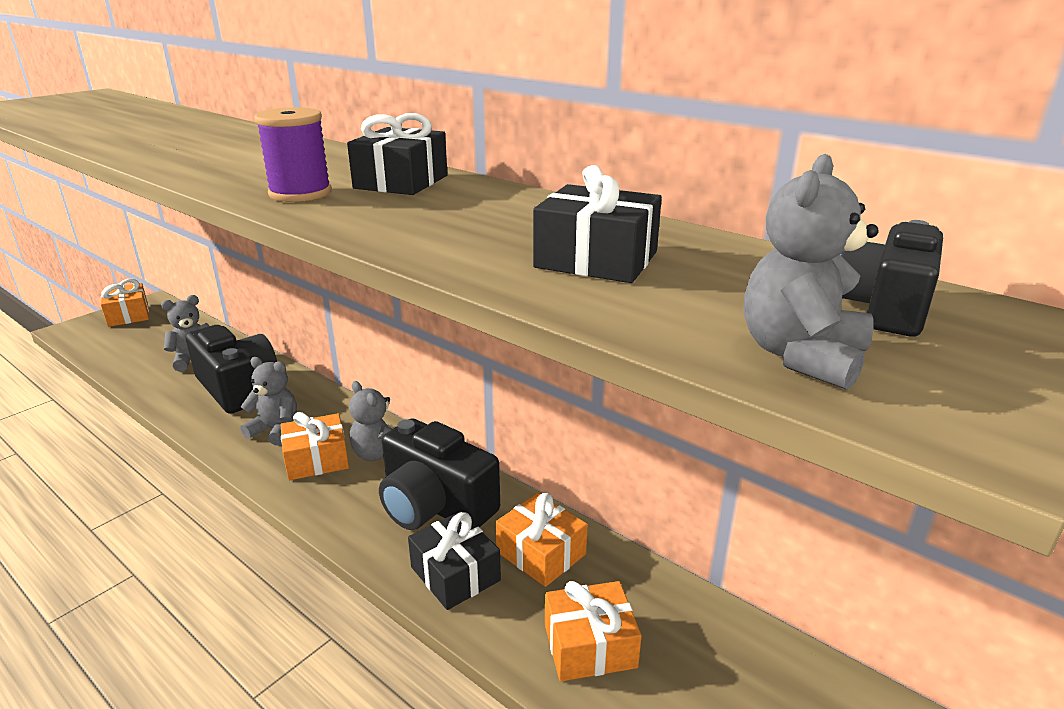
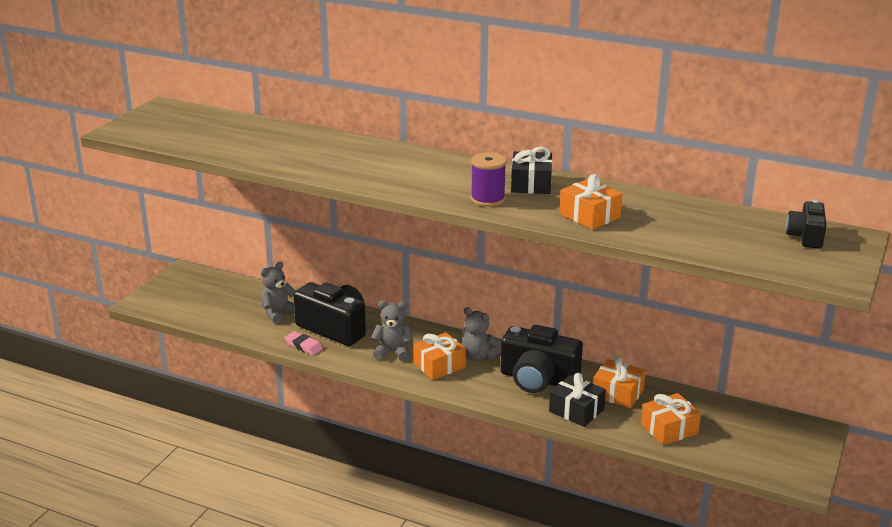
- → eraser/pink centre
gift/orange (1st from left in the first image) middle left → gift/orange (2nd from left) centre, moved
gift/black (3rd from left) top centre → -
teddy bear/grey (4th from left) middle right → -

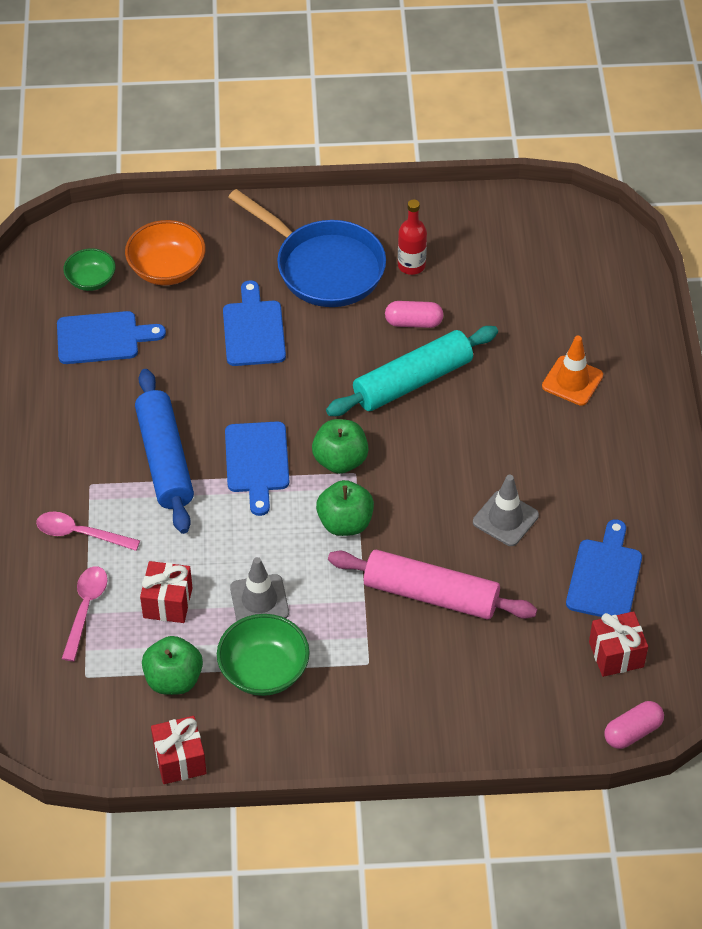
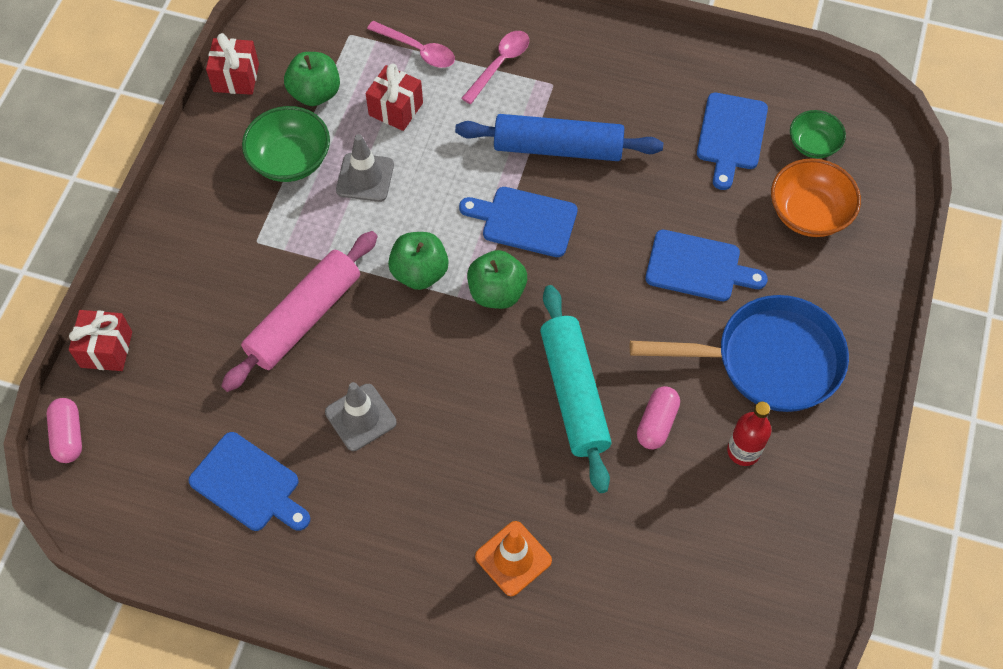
gift/red (3rd from left in the first image) bottom right → gift/red (1st from left) middle left, moved
pan/blue top centre → pan/blue middle right, 150 degrees counterclockwise

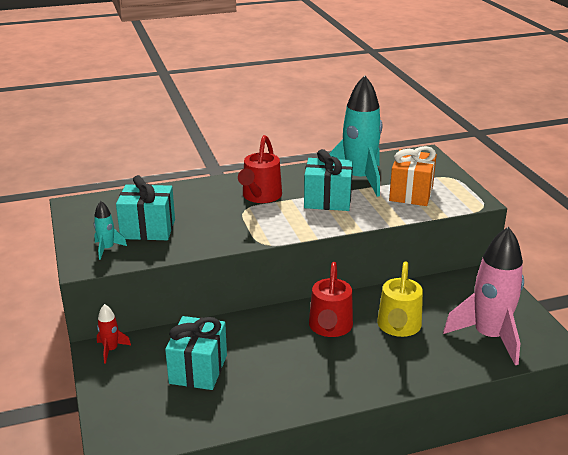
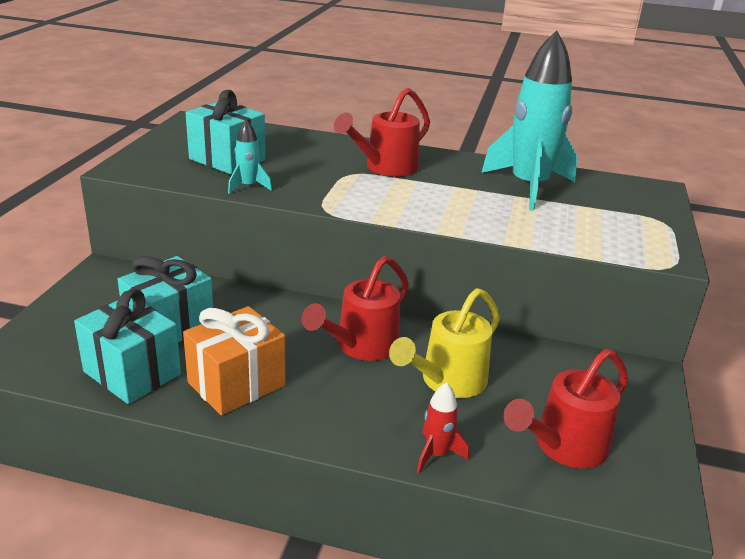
gift/turquoise (3rd from left in the first image) centre → gift/turquoise (1st from left) middle left, moved
gift/orange middle right → gift/orange middle left, moved
rocket/turquoise (1st from left) middle left → rocket/turquoise (1st from left) top centre, moved
rocket/red bottom left → rocket/red bottom centre, moved
rocket/pink middle right → watering can/red (3rd from left) bottom right

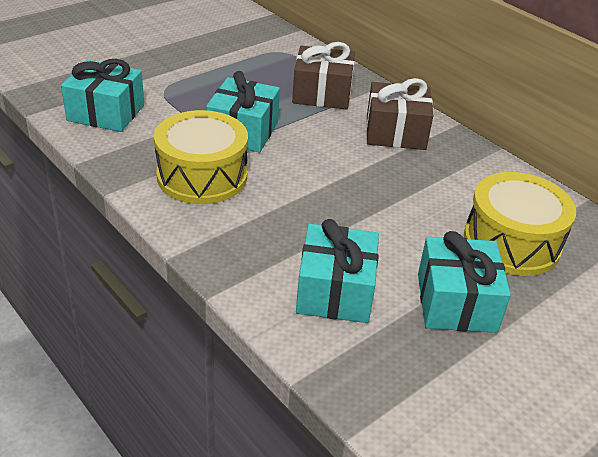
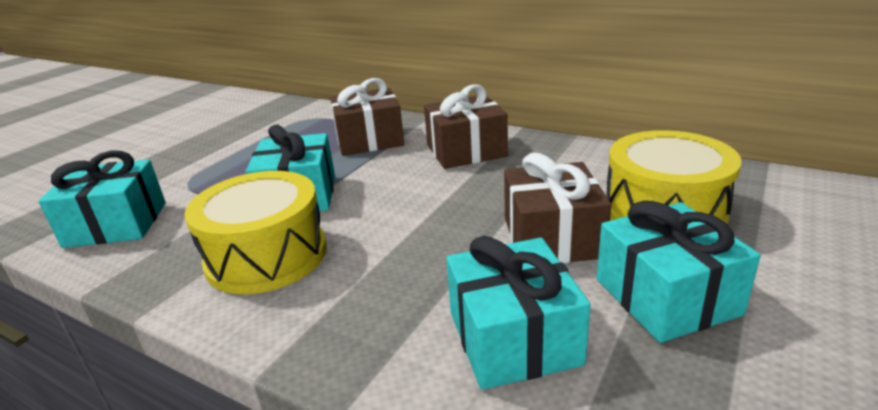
- → gift/brown (3rd from left) centre

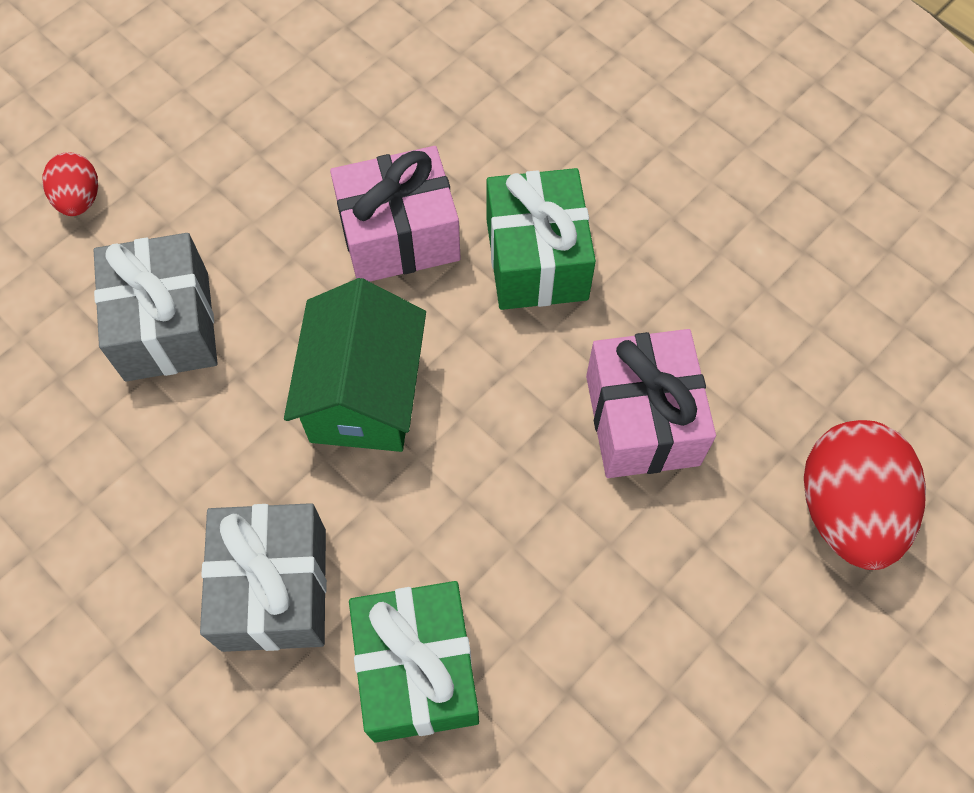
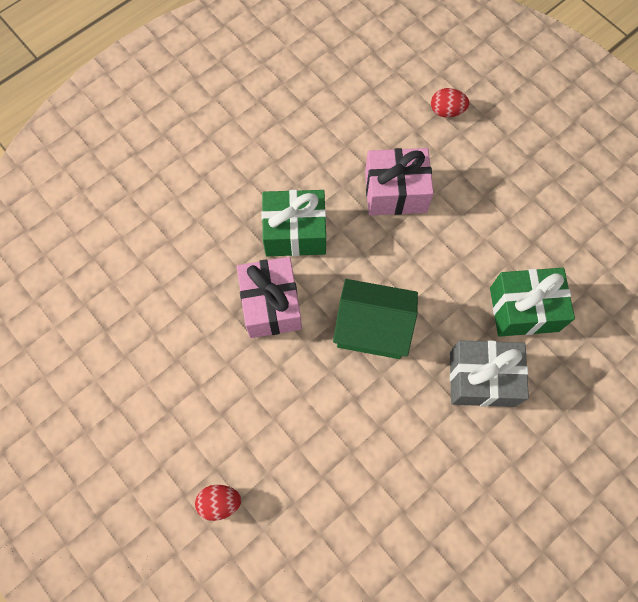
egg/red (2nd from left) middle right → egg/red (2nd from left) top right, x0.53
gift/grey (1st from left) middle left → -

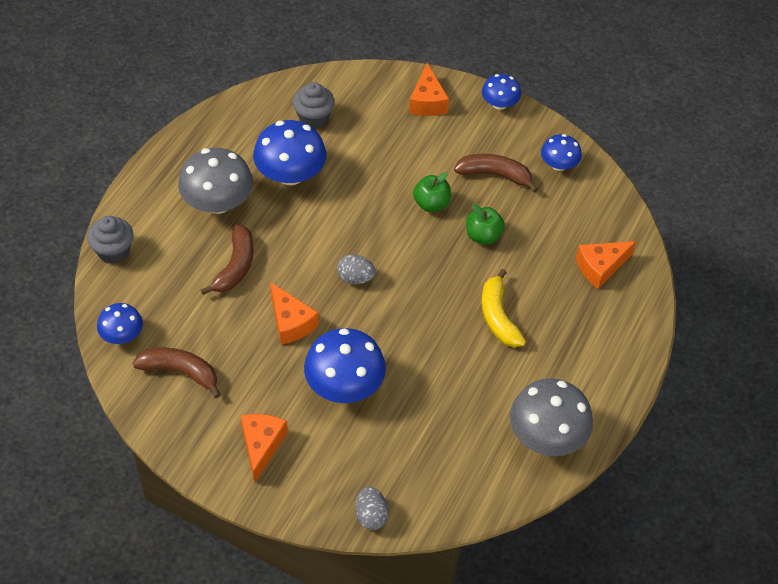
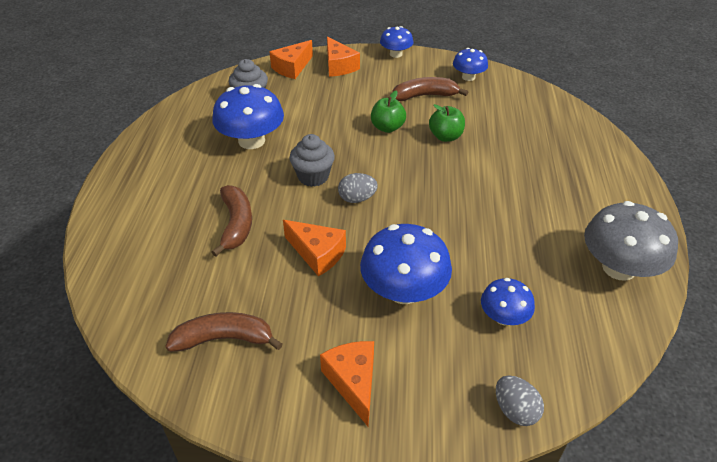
cheese/orange (4th from left in the first image) middle right → cheese/orange (1st from left) top centre, moved
cupcake/grey (1st from left in the first image) middle left → cupcake/grey (2nd from left) centre, moved
mushroom/blue (1st from left in the first image) middle left → mushroom/blue (5th from left) middle right, moved
mushroom/grey (1st from left) top left → -
banana/yellow centre → -

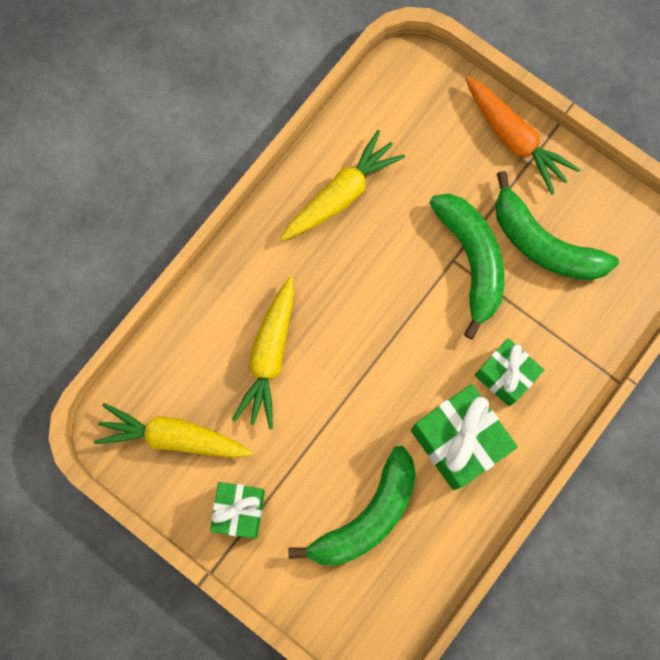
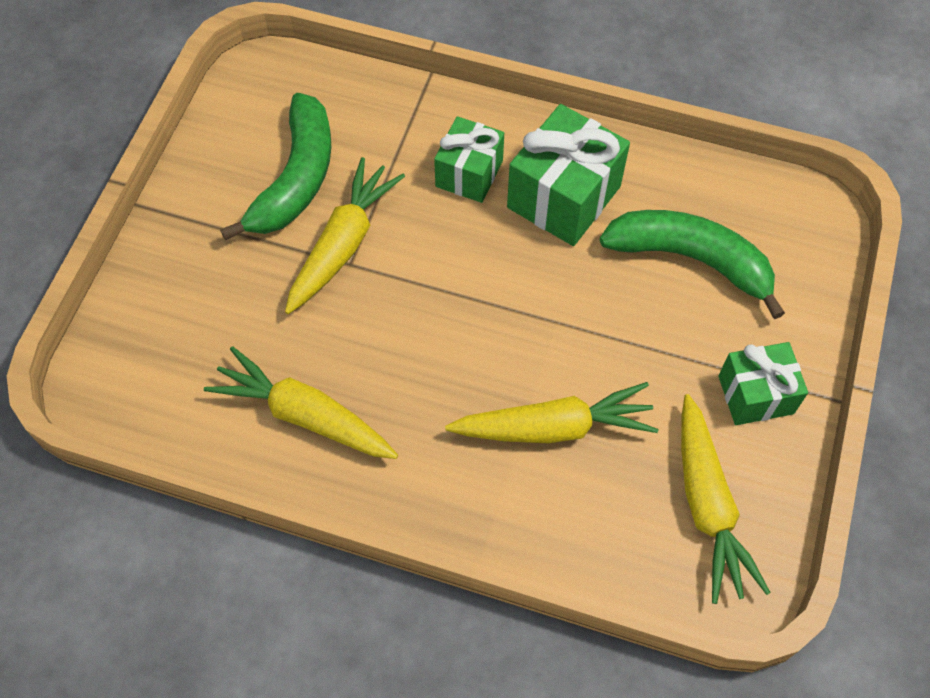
banana/green (2nd from left) middle right → carrot/yellow (2nd from left) centre
carrot/orange top right → -

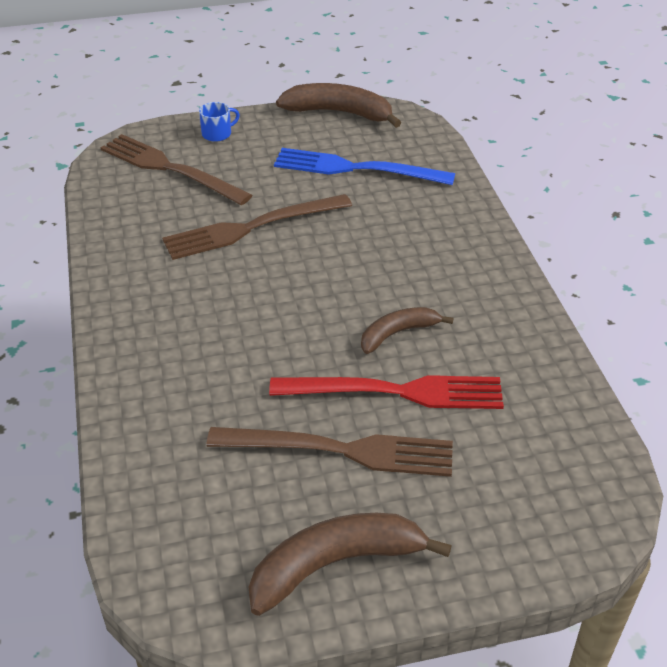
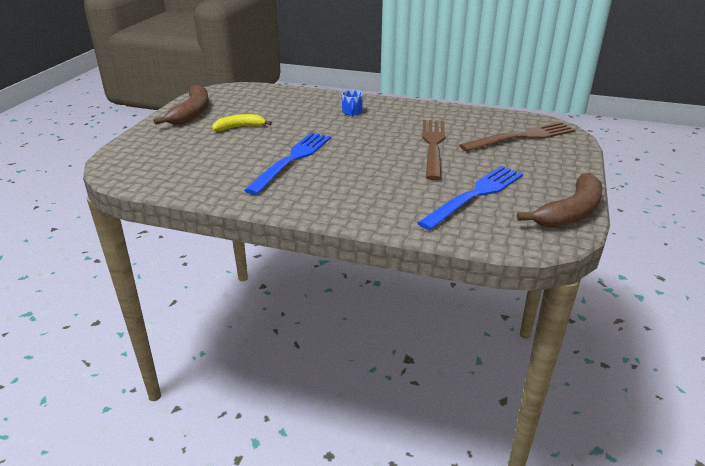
fork/brown (3rd from left) bottom centre → banana/yellow top centre
banana/brown (3rd from left) centre → fork/blue (1st from left) centre
mug/blue top left → mug/blue top centre, moved
fork/red centre → -

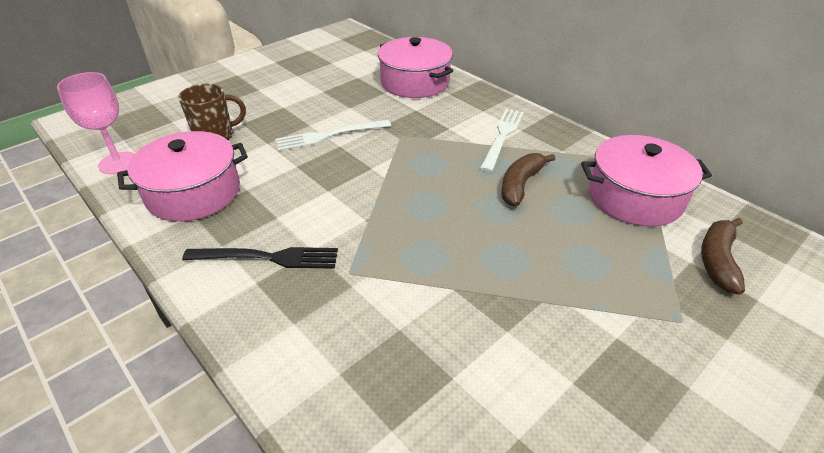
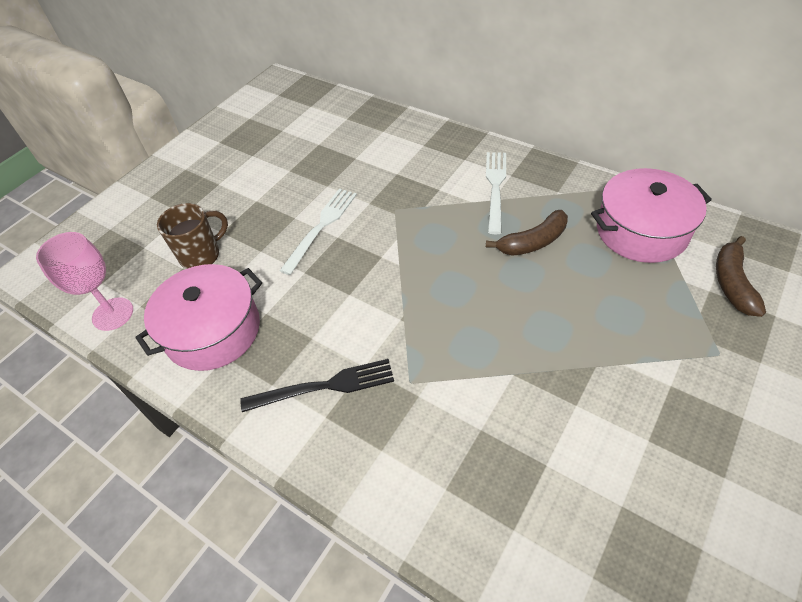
fork/white (1st from left) top centre → fork/white (1st from left) centre, 150 degrees clockwise
banana/brown (1st from left) centre, 135 degrees counterclockwise
pot/pink (2nd from left) top centre → -

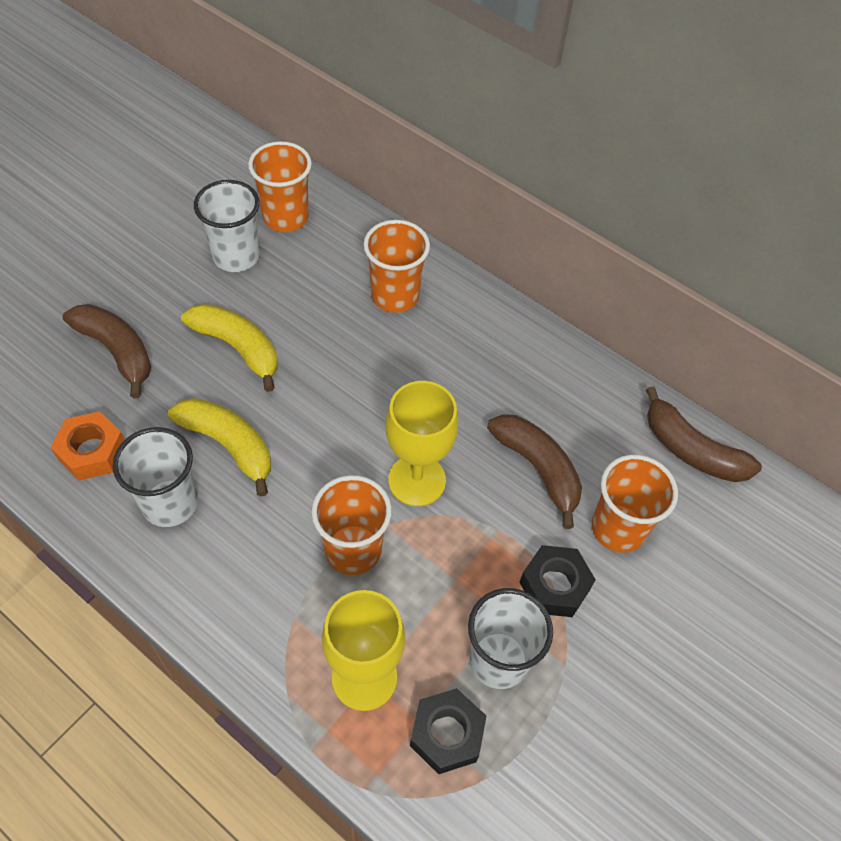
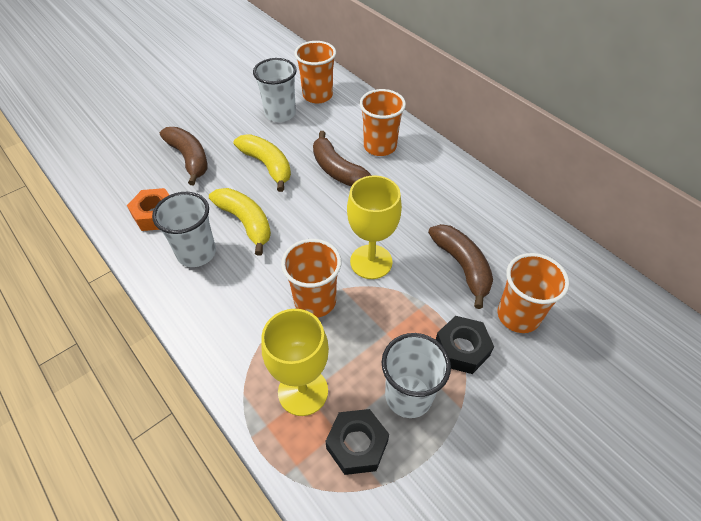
banana/brown (3rd from left in the first image) middle right → banana/brown (2nd from left) top centre, moved

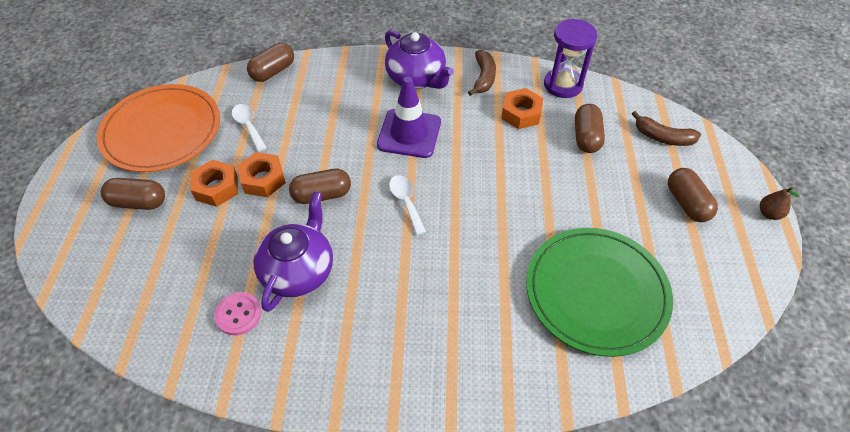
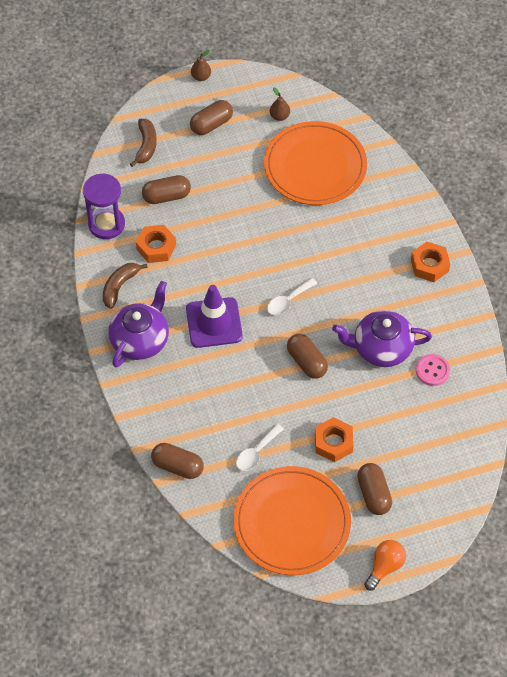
banana/brown (1st from left) top centre → banana/brown (1st from left) middle left, 45 degrees counterclockwise
plate/green bottom right → plate/orange (2nd from left) top centre
- → pear/brown (2nd from left) top centre
- → light bulb/orange bottom right
nut/orange (2nd from left in the first image) middle left → nut/orange (3rd from left) middle right, moved

